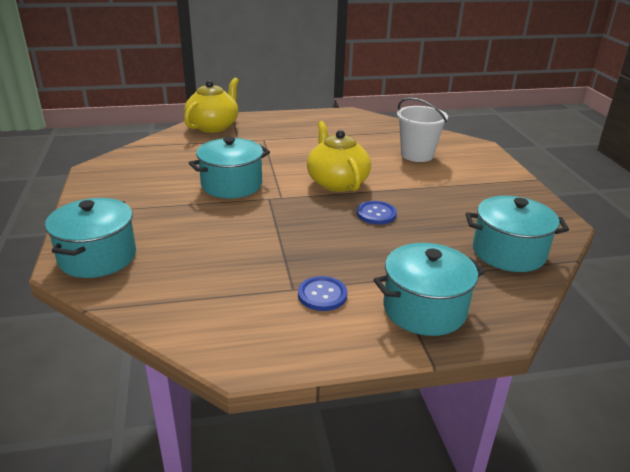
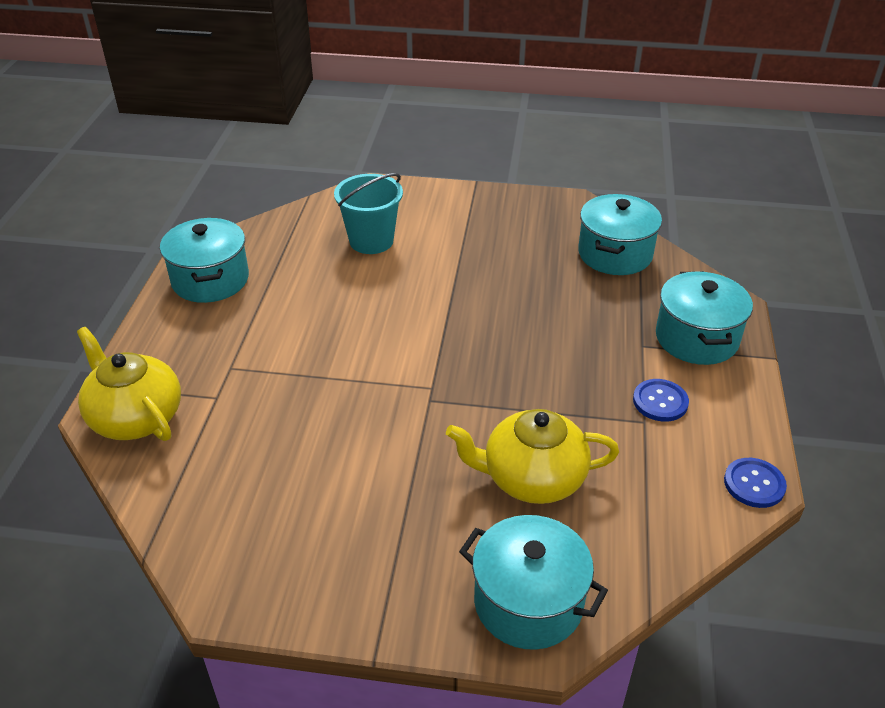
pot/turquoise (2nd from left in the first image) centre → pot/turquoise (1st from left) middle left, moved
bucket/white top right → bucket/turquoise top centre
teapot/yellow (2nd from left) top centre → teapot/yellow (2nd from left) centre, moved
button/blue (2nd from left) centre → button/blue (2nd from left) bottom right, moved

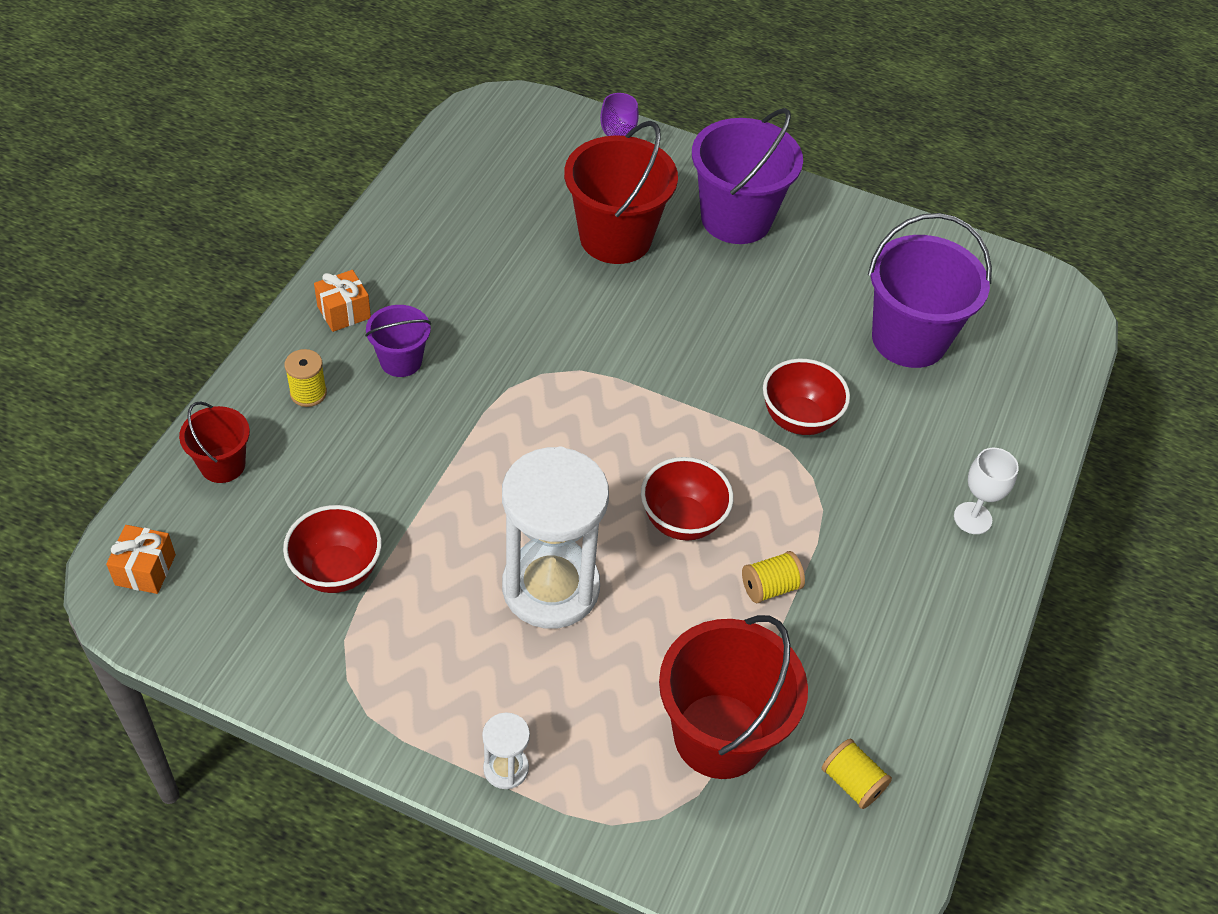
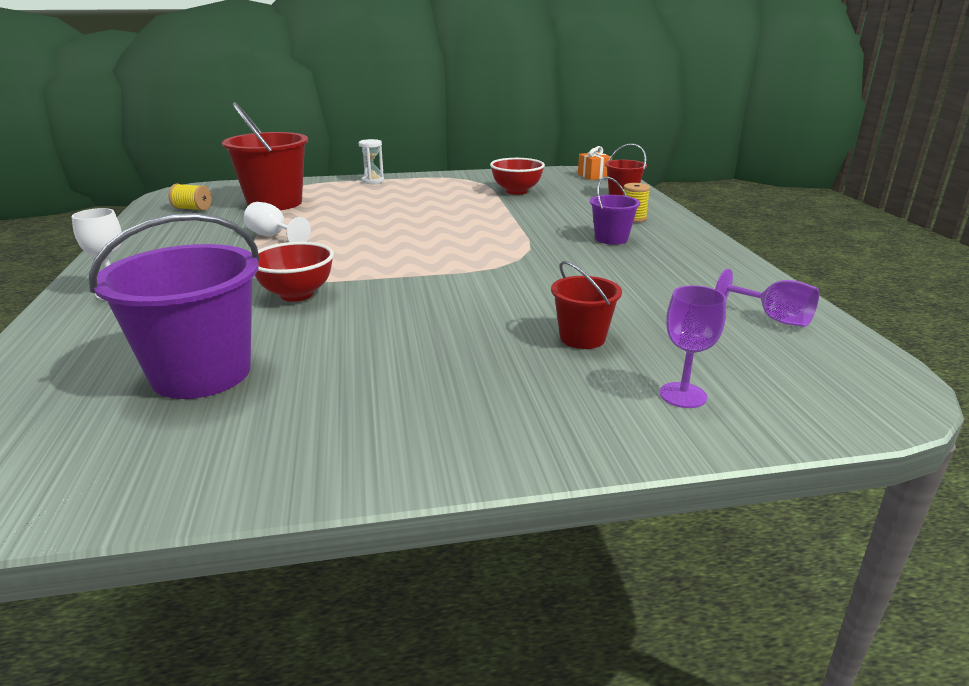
spool/yellow (2nd from left) centre → goblet/white (2nd from left) top left
bucket/red (2nd from left) top centre → bucket/red (2nd from left) centre, x0.53
- → goblet/purple (2nd from left) middle right
gift/orange (2nd from left) top left → -
hourglass/white (2nd from left) centre → -
bowl/red (2nd from left) centre → -
bucket/purple (2nd from left) top centre → -

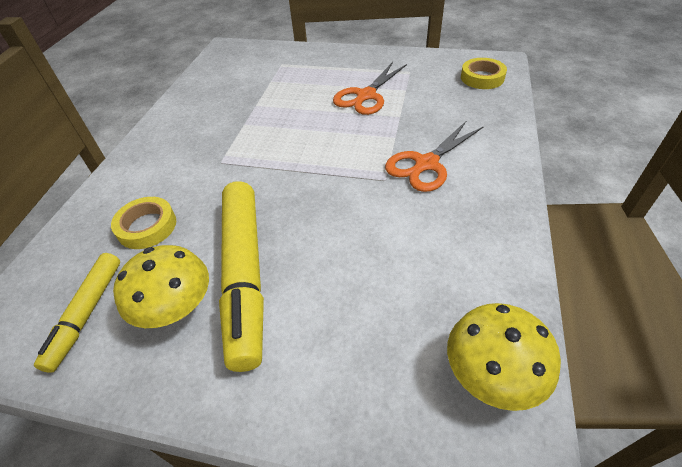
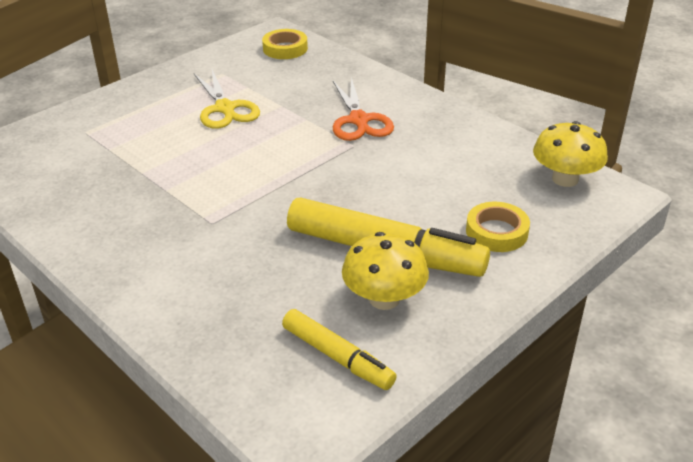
scissors/orange (1st from left) top centre → scissors/yellow top left
tape/yellow (1st from left in the first image) middle left → tape/yellow (2nd from left) middle right, moved

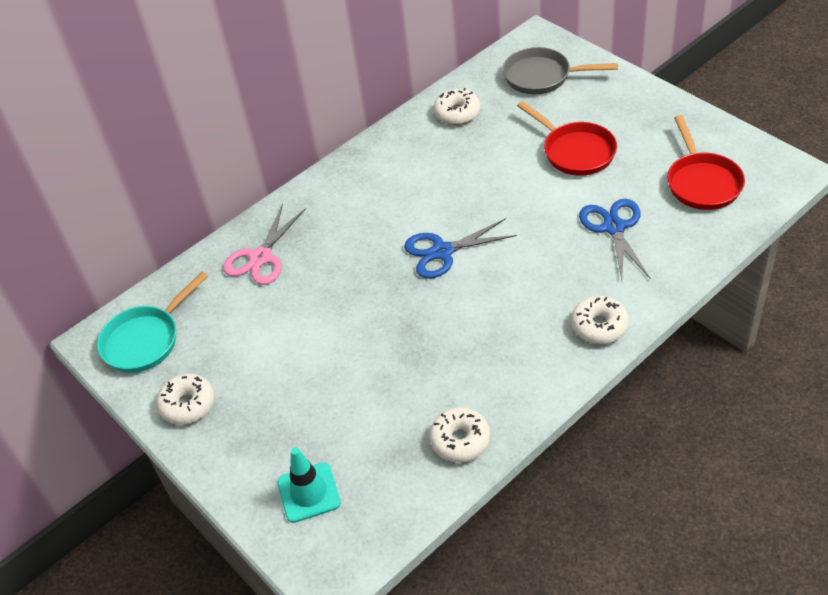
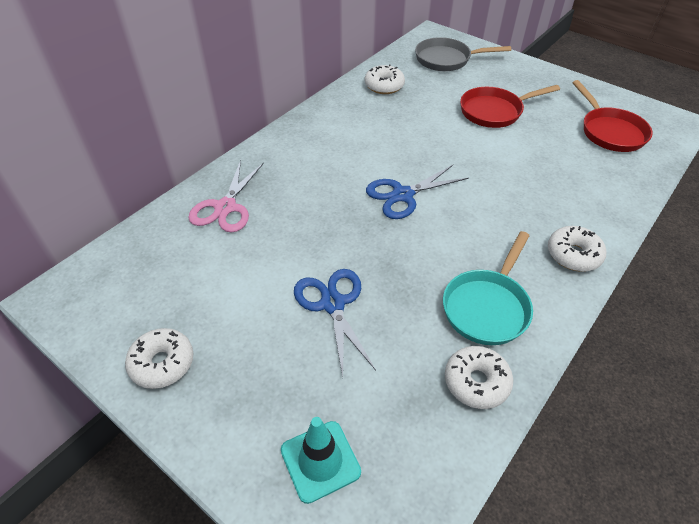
scissors/blue (2nd from left in the first image) middle right → scissors/blue (1st from left) centre, moved
pan/turquoise middle left → pan/turquoise middle right, moved
pan/red (1st from left) top right, 120 degrees clockwise

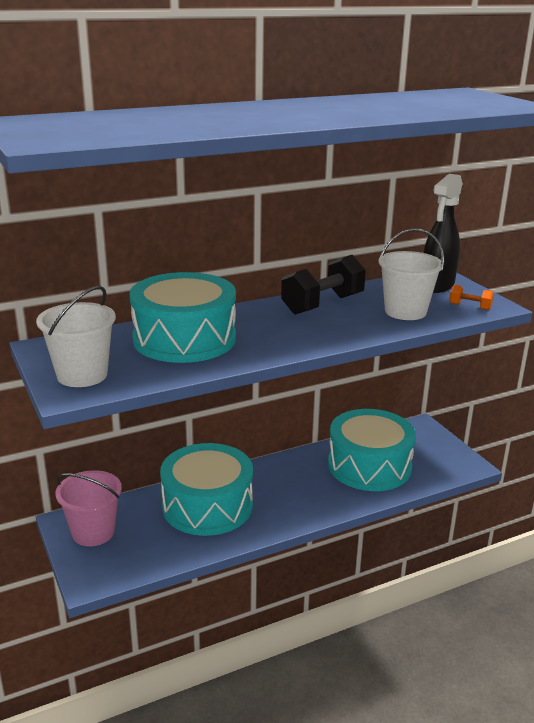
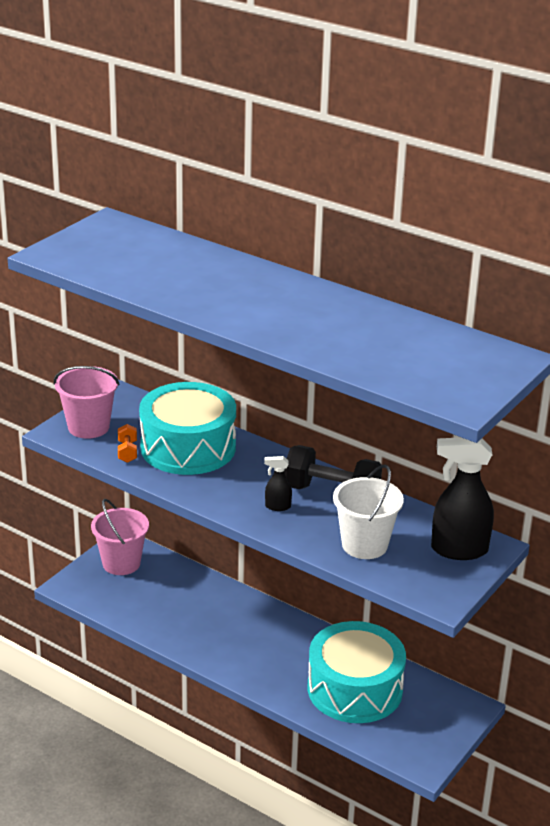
bucket/white (1st from left) middle left → bucket/pink (1st from left) middle left
dumbbell/orange middle right → dumbbell/orange middle left, moved
- → spray bottle/black (1st from left) centre
drum/turquoise (2nd from left) bottom centre → -

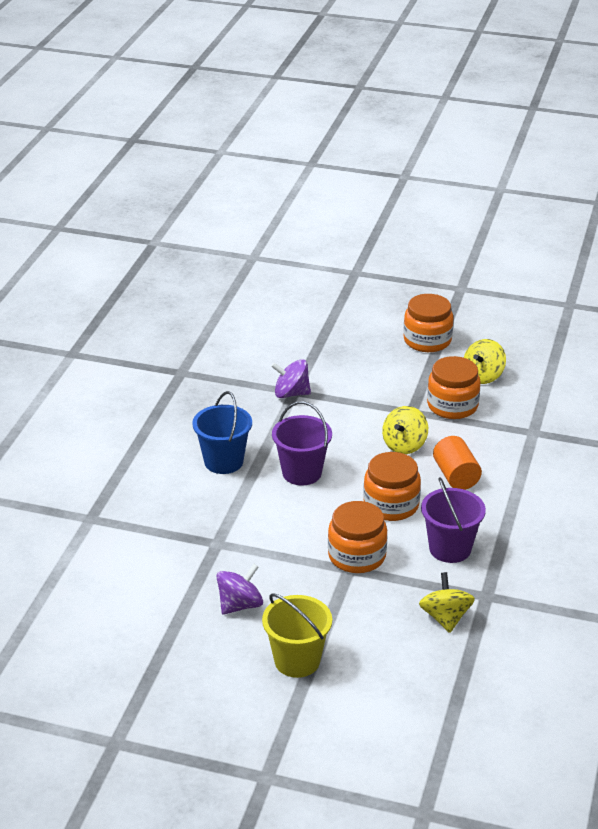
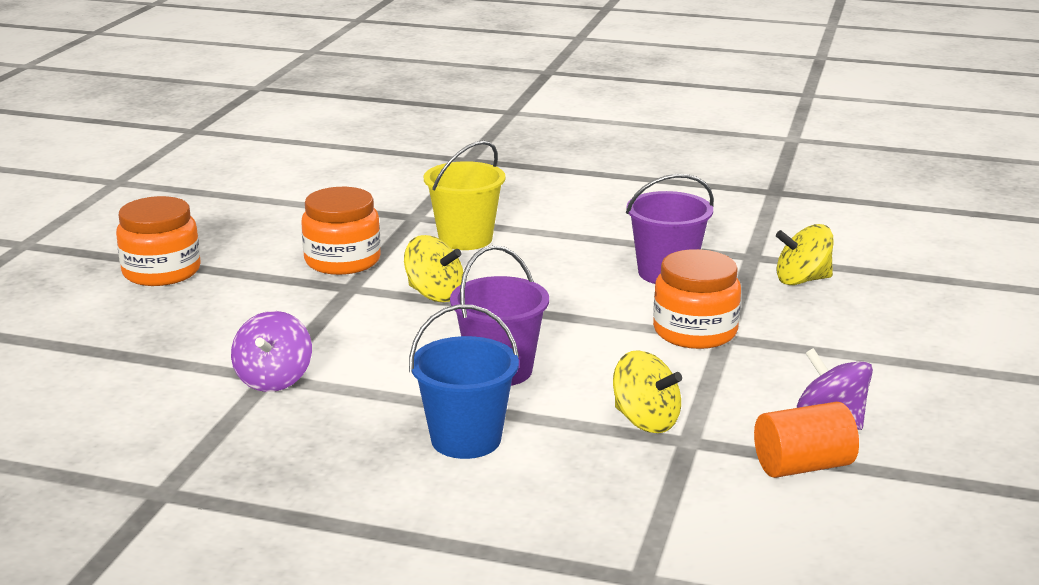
bucket/yellow bottom centre → bucket/yellow centre, moved
spinning top/yellow (3rd from left in the first image) middle right → spinning top/yellow (2nd from left) bottom centre, moved
cylinder/orange middle right → cylinder/orange bottom right, moved
jar/orange (2nd from left) centre → -

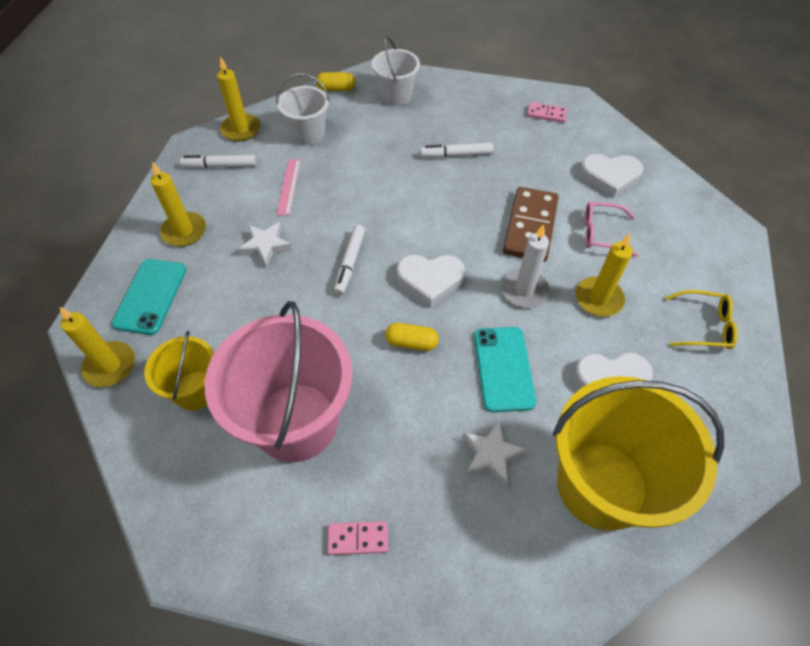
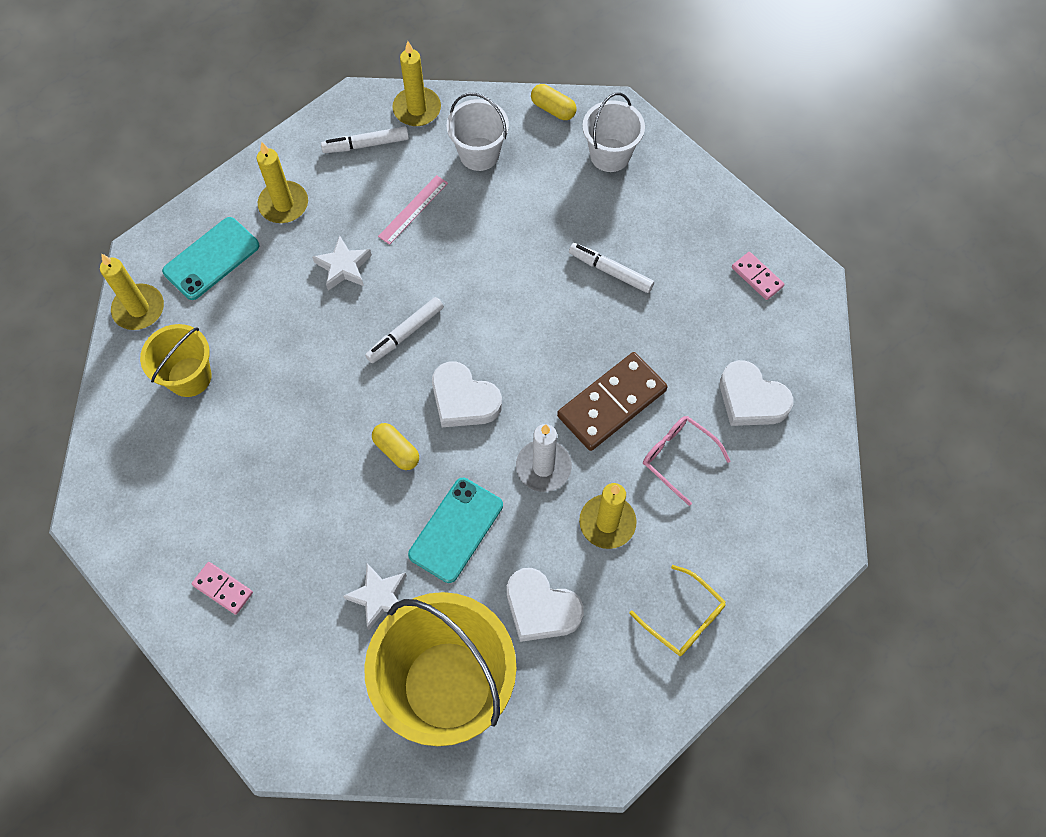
marker/white (1st from left) top left → marker/white (1st from left) top centre, 45 degrees counterclockwise
bucket/pink centre → -

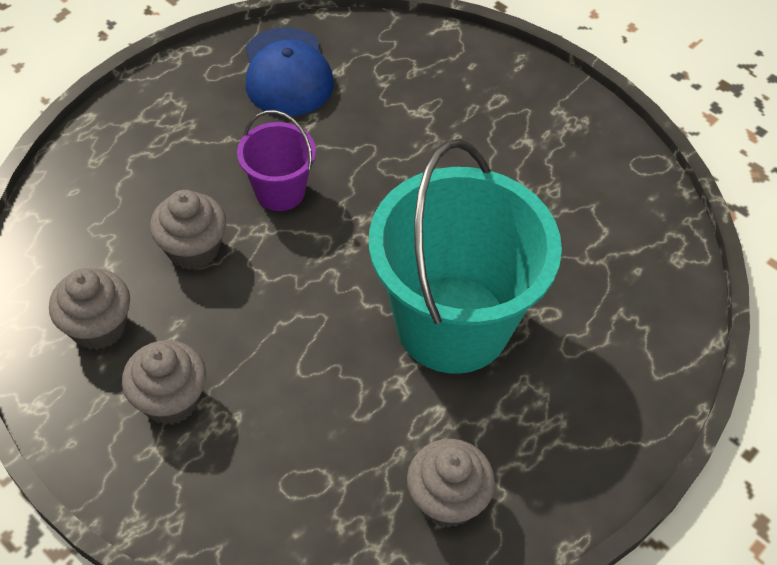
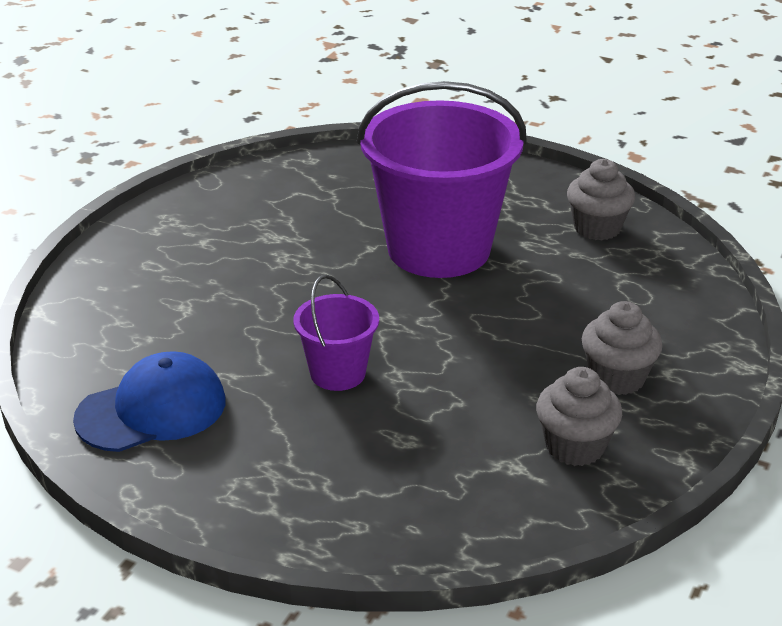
bucket/turquoise centre → bucket/purple (2nd from left) top centre
cupcake/grey (3rd from left) middle left → -

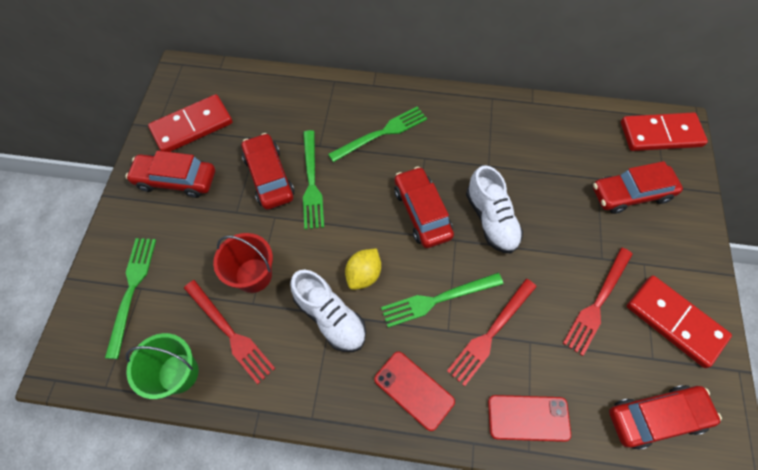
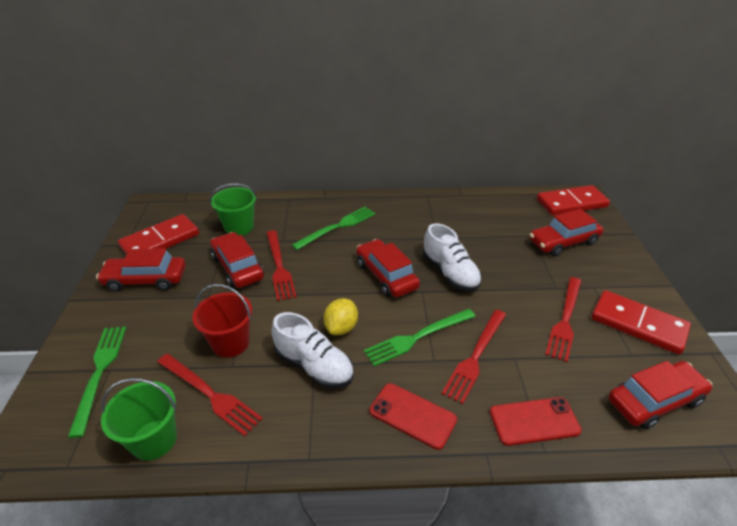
- → bucket/green (2nd from left) middle left
fork/green (2nd from left) centre → fork/red (2nd from left) centre

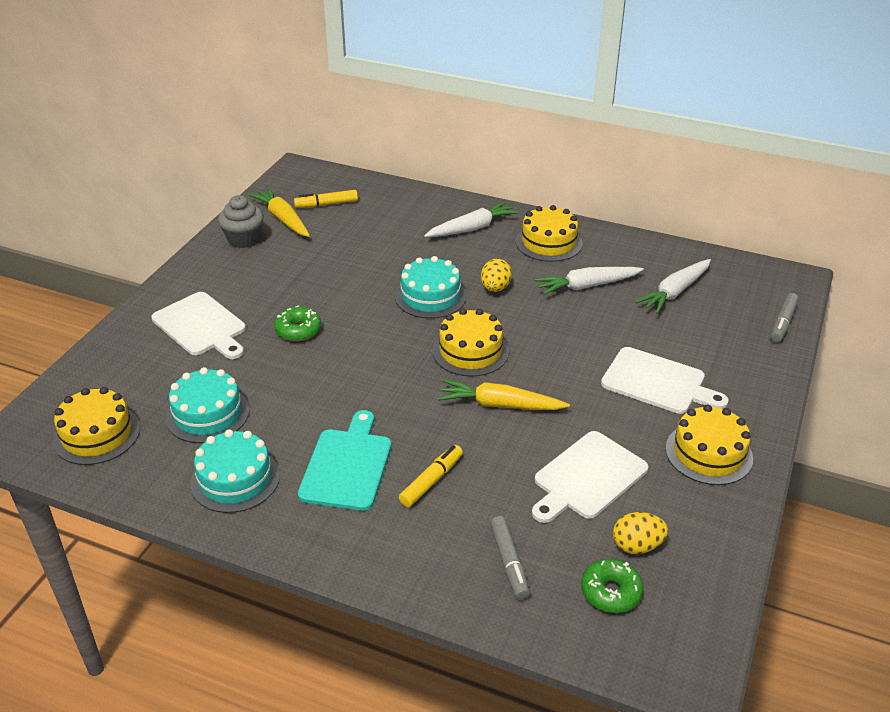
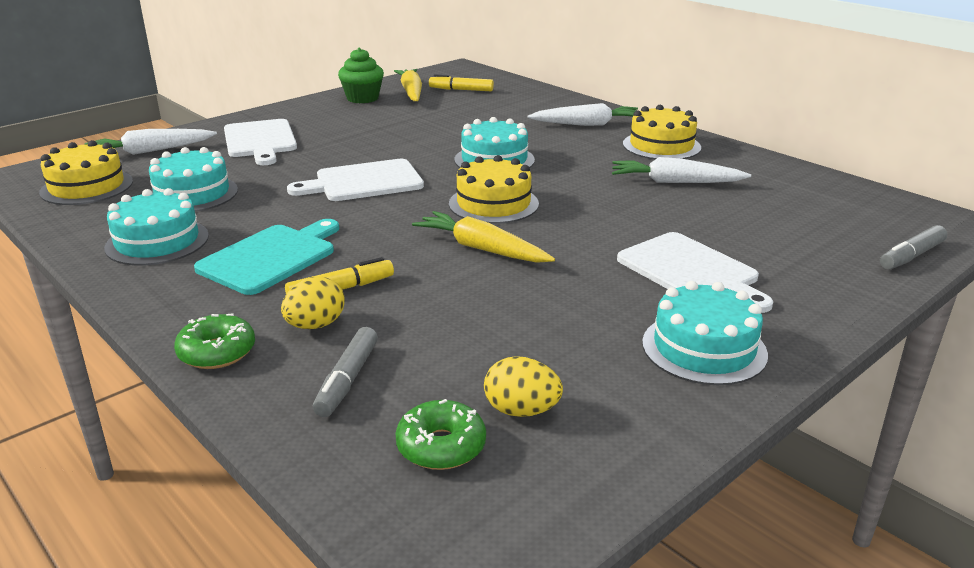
carrot/white (3rd from left in the first image) middle right → carrot/white (1st from left) top left, moved
donut/green (1st from left) centre → donut/green (1st from left) middle left, moved
egg/yellow (1st from left) centre → egg/yellow (1st from left) middle left, moved
cutting board/white (2nd from left) bottom centre → cutting board/white (2nd from left) top centre, moved
cupcake/grey top left → cupcake/green top centre
cake/yellow (4th from left) middle right → cake/turquoise (4th from left) middle right

